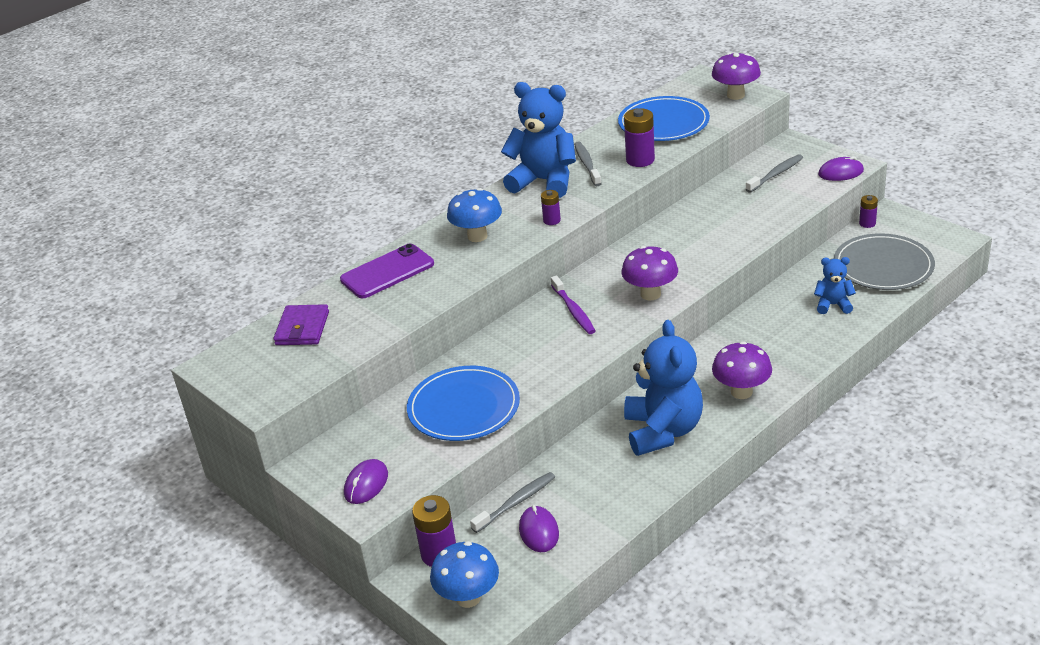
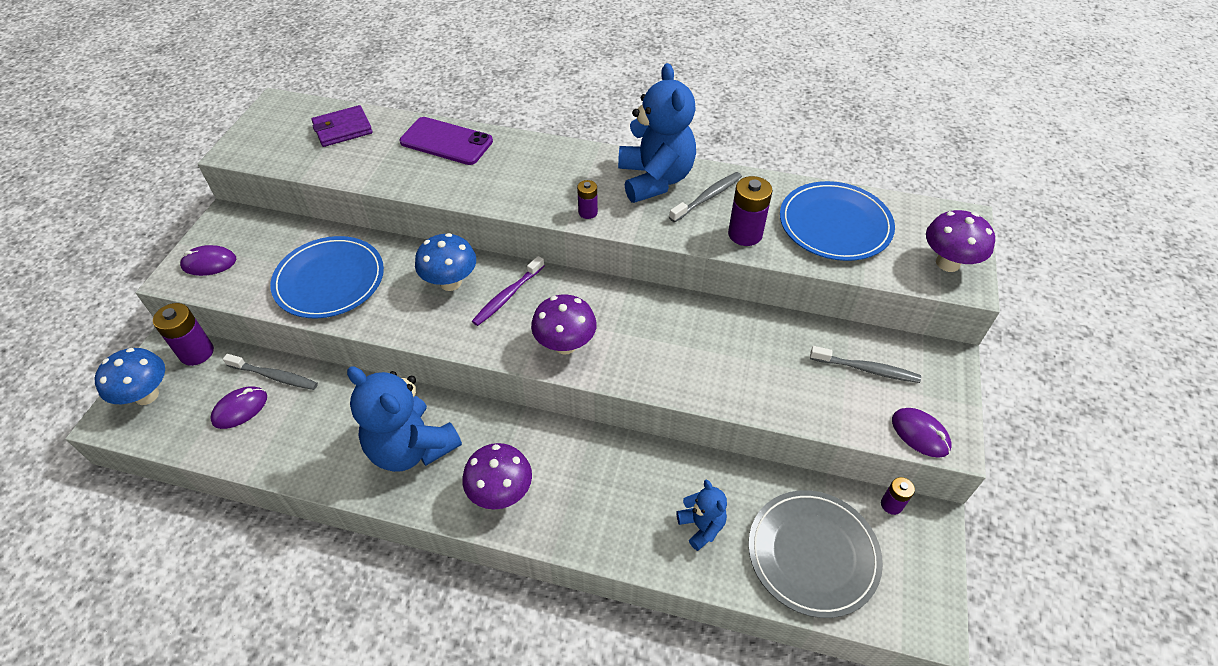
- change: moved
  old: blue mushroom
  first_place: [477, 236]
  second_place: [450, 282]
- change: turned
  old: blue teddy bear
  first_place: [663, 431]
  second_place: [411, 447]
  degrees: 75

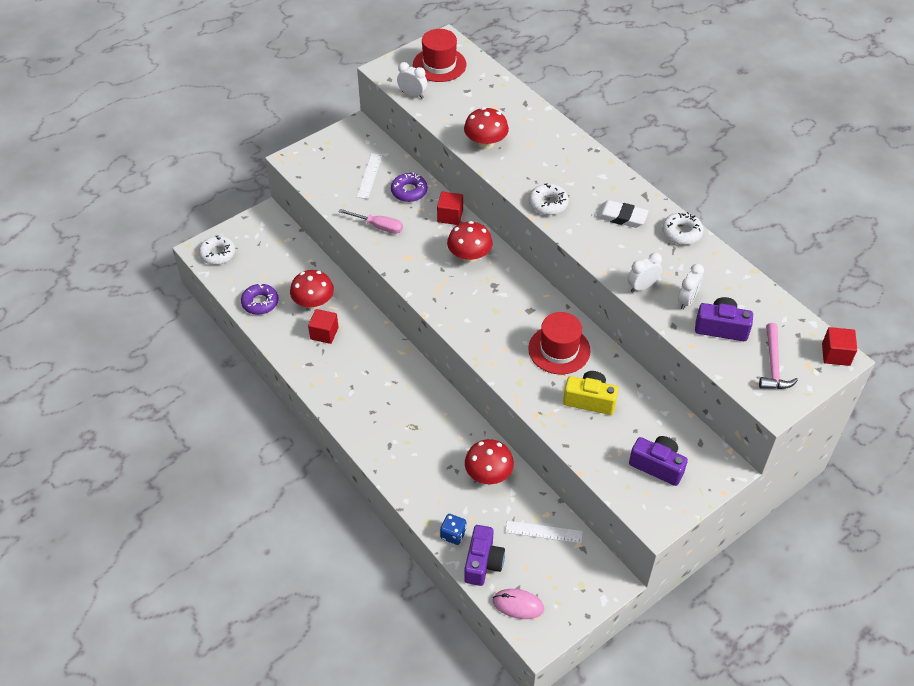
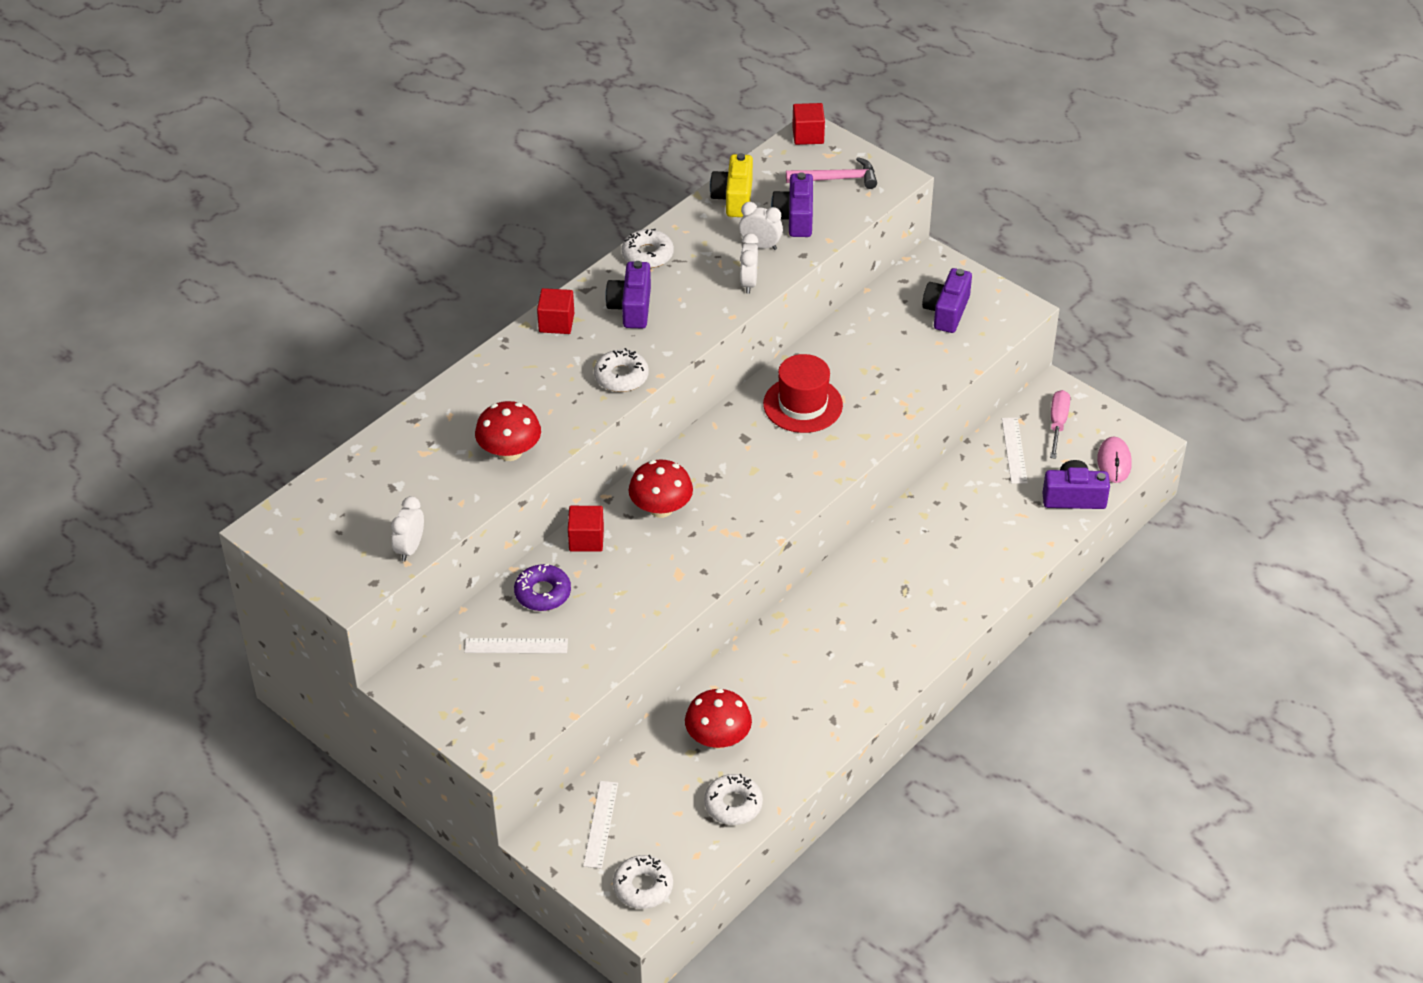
- change: removed
  old: red hat
  first_place: [439, 65]
- change: removed
  old: blue dice
  first_place: [453, 534]
- change: removed
  old: red mushroom
  first_place: [488, 474]
- change: added
  new: white ruler
  second_place: [601, 824]
- change: moved
  old: red cube
  first_place: [324, 333]
  second_place: [556, 323]
- change: moved
  old: pink screwdriver
  first_place: [378, 226]
  second_place: [1057, 424]
- change: moved
  old: yellow camera
  first_place: [590, 400]
  second_place: [734, 198]
- change: replaced
  old: white eraser
  new: purple camera
  first_place: [621, 217]
  second_place: [631, 307]
- change: recoloured
  old: purple donut
  new: white donut
  first_place: [260, 302]
  second_place: [733, 804]
- change: turned
  old: white clock
  first_place: [642, 287]
  second_place: [748, 283]
  degrees: 45

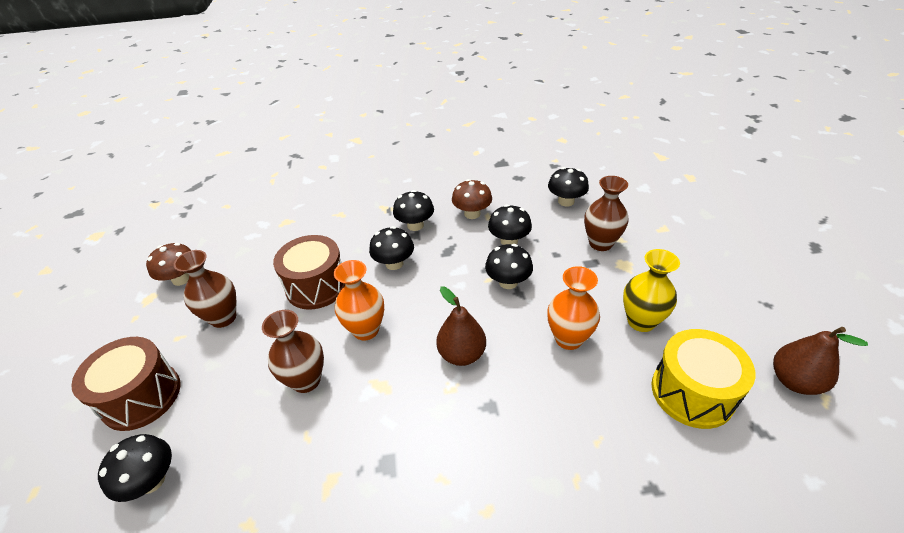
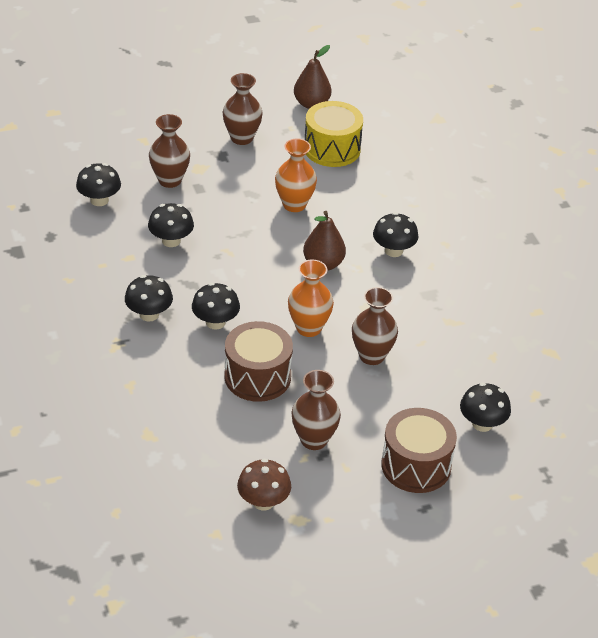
- change: removed
  old: brown mushroom
  first_place: [472, 214]
- change: removed
  old: yellow vase
  first_place: [641, 321]
- change: added
  new: brown vase
  second_place: [241, 138]
- change: moved
  old: black mushroom
  first_place: [508, 282]
  second_place: [393, 251]

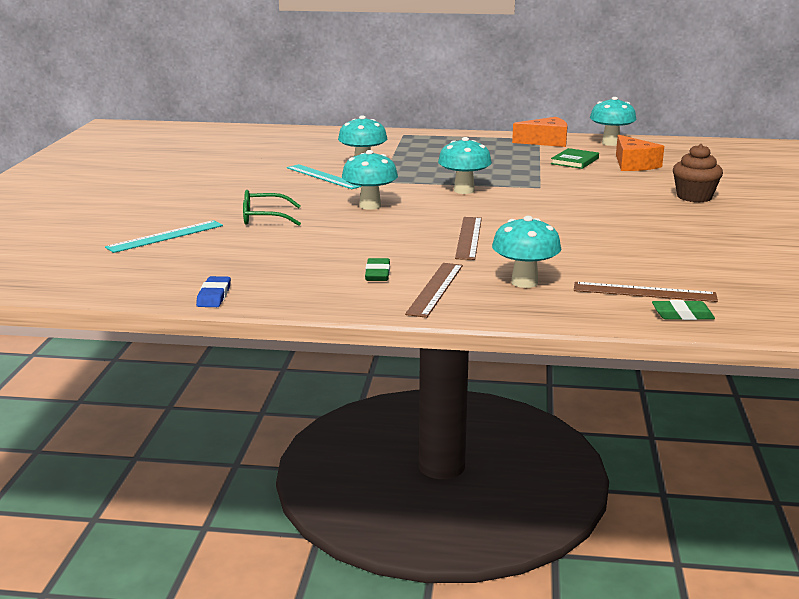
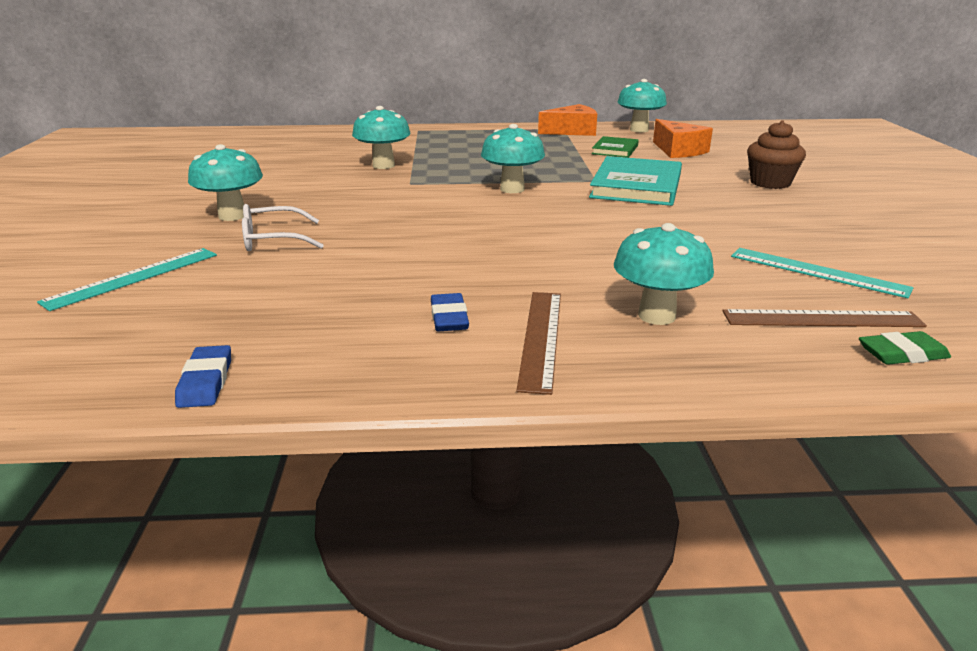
- change: removed
  old: brown ruler
  first_place: [469, 237]
- change: added
  new: turquoise book
  second_place: [636, 186]
- change: moved
  old: turquoise ruler
  first_place: [324, 177]
  second_place: [817, 272]
- change: moved
  old: turquoise mushroom
  first_place: [370, 206]
  second_place: [232, 216]
- change: recoloured
  old: green glasses
  new: white glasses
  first_place: [264, 218]
  second_place: [273, 240]
- change: recoloured
  old: green eraser
  new: blue eraser
  first_place: [377, 273]
  second_place: [449, 317]

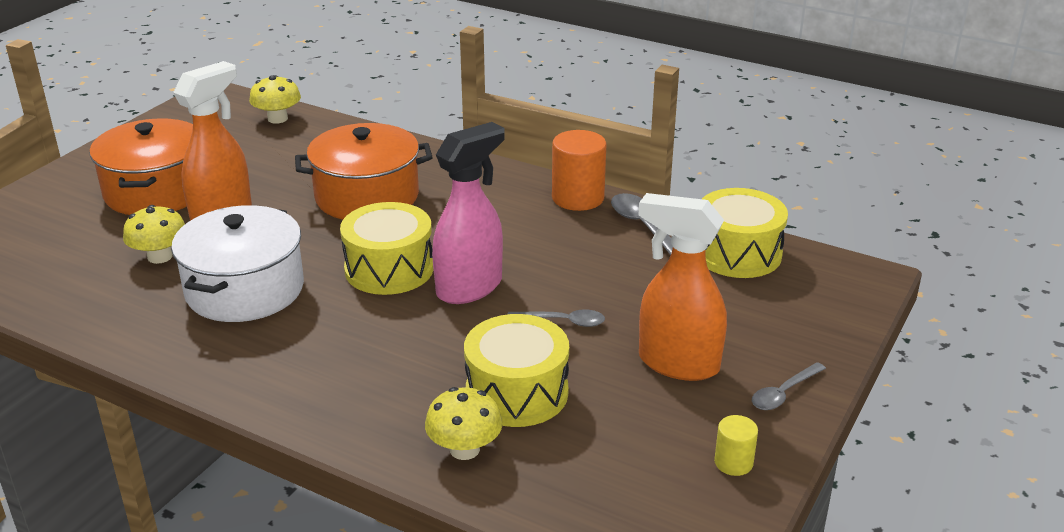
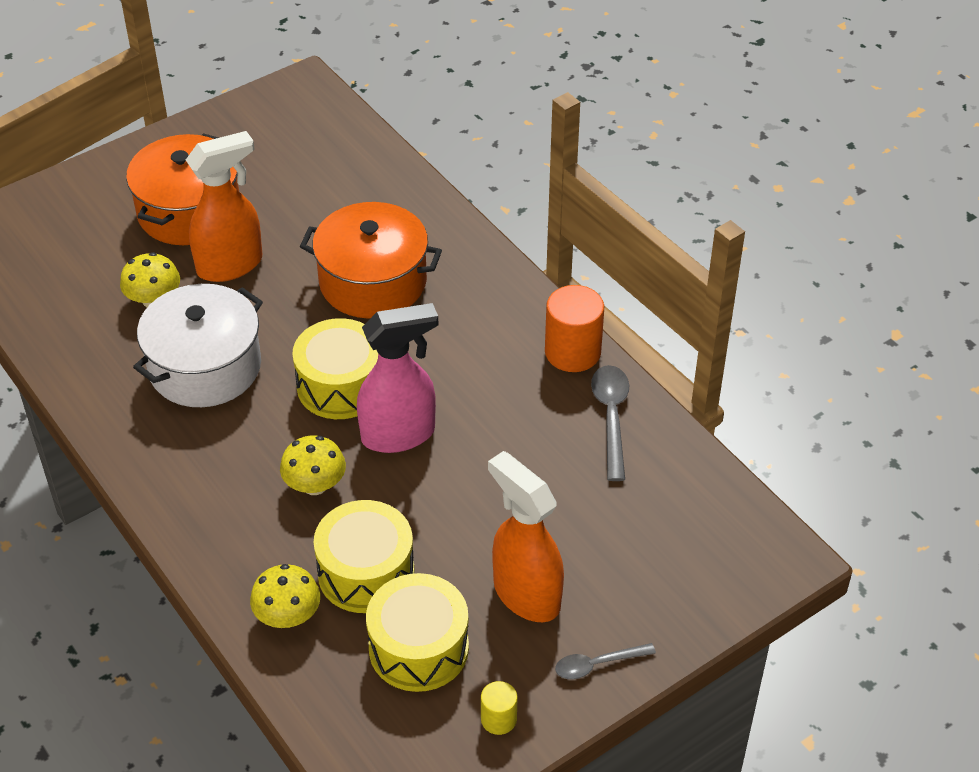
- change: removed
  old: grey spoon
  first_place: [563, 321]
- change: moved
  old: yellow mushroom
  first_place: [277, 119]
  second_place: [315, 485]
- change: moved
  old: yellow drum
  first_place: [737, 253]
  second_place: [418, 648]

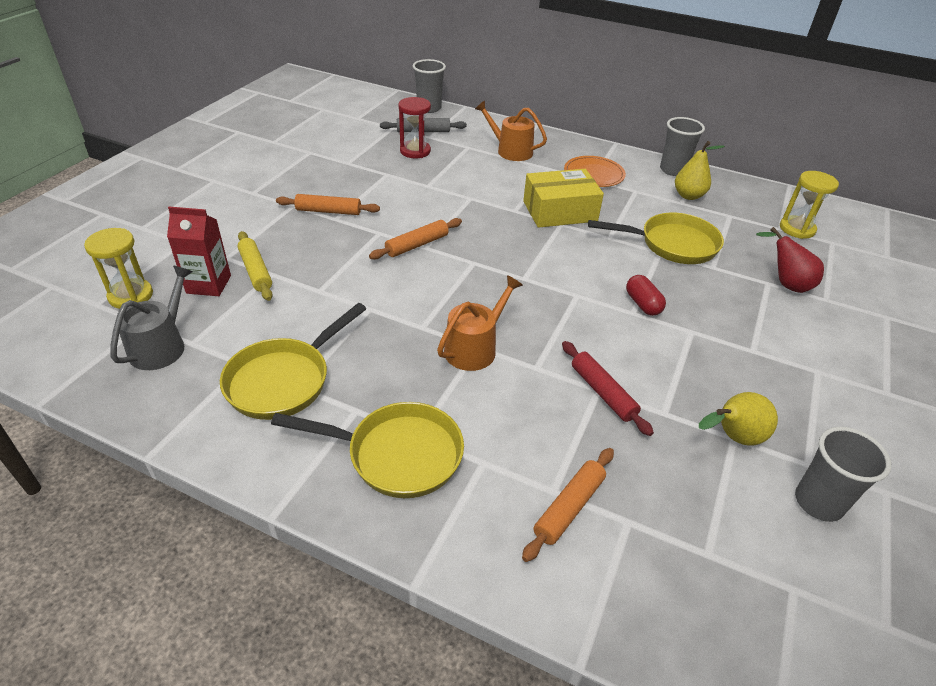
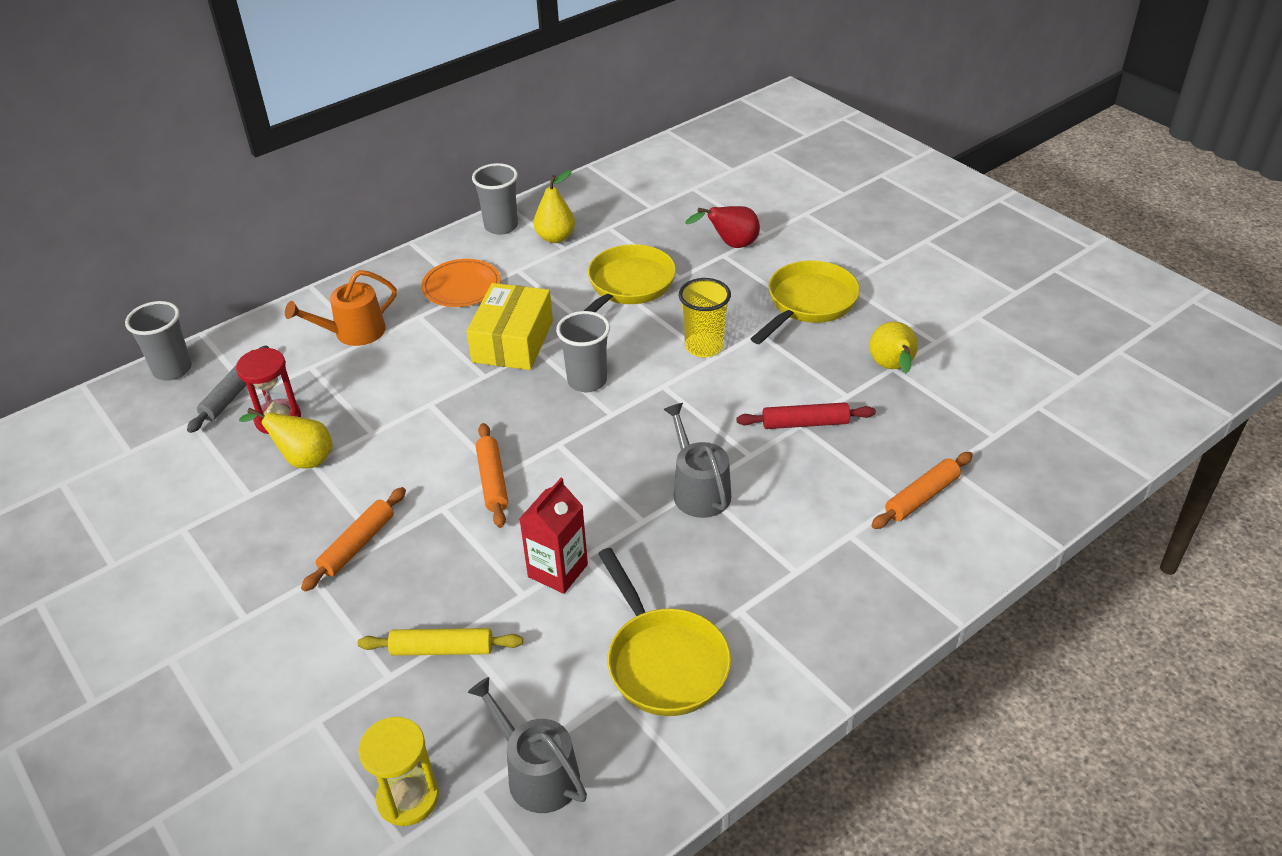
- change: removed
  old: yellow hourglass
  first_place: [797, 229]
- change: added
  new: yellow pear
  second_place: [302, 459]
- change: moved
  old: red carton
  first_place: [208, 284]
  second_place: [558, 570]
- change: moved
  old: yellow pan
  first_place: [397, 454]
  second_place: [808, 304]
- change: moved
  old: grey cup
  first_place: [818, 502]
  second_place: [587, 381]
- change: replaced
  old: red capsule
  new: yellow cup
  first_place: [642, 304]
  second_place: [704, 347]
- change: recoloured
  old: orange watering can
  new: grey watering can
  first_place: [475, 348]
  second_place: [698, 490]
- change: turned
  old: orange rolling pin
  first_place: [569, 507]
  second_place: [921, 497]
  degrees: 75

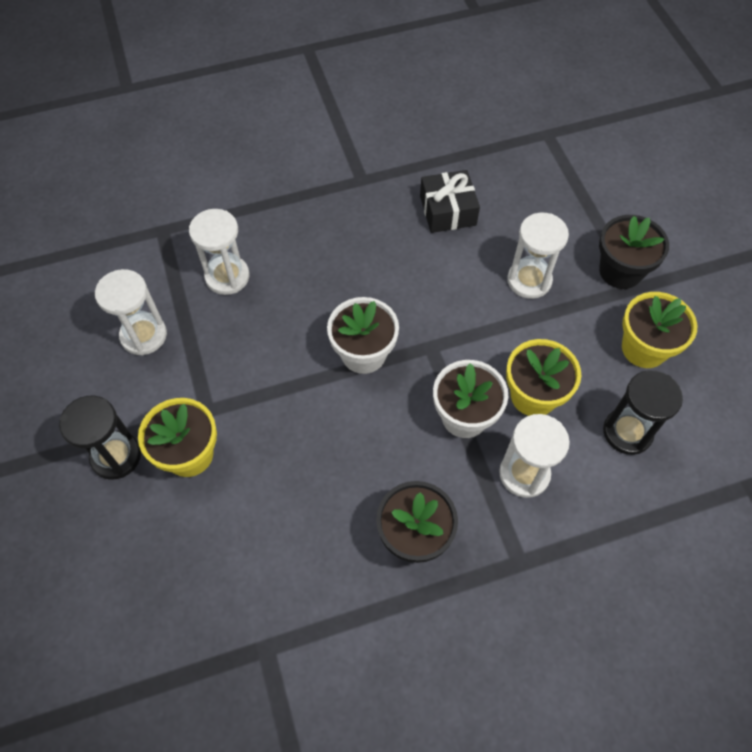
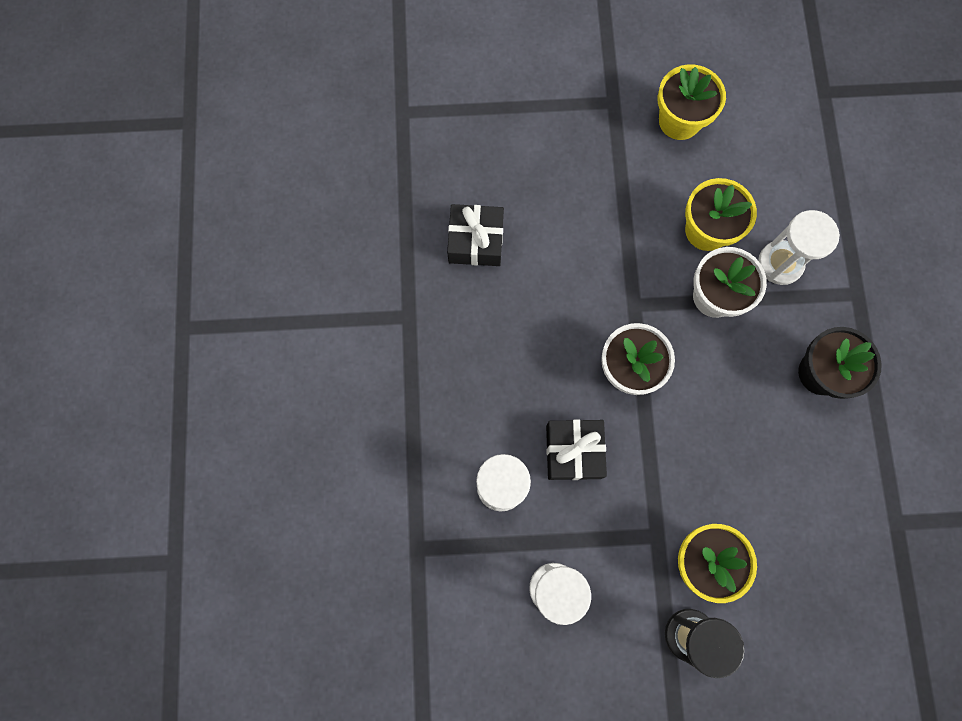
- change: removed
  old: white hourglass
  first_place: [529, 280]
- change: removed
  old: black flower pot
  first_place: [620, 271]
- change: removed
  old: black hourglass
  first_place: [627, 432]
- change: added
  new: black gift
  second_place: [573, 451]

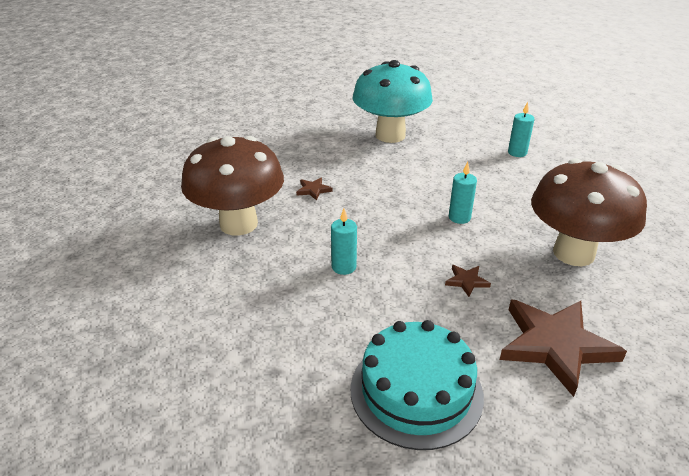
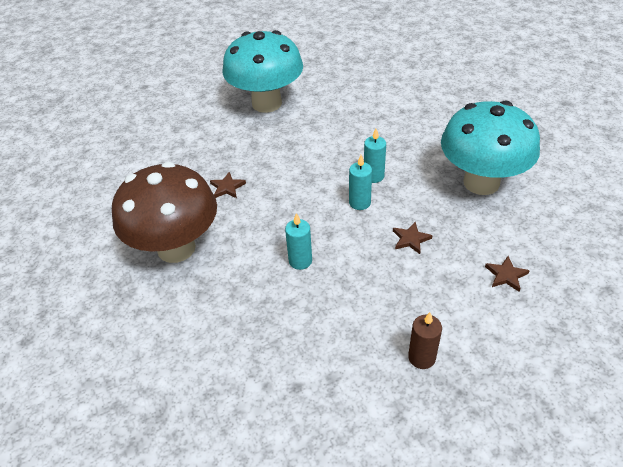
- change: moved
  old: turquoise candle
  first_place: [517, 153]
  second_place: [359, 203]
- change: replaced
  old: turquoise cake
  new: brown candle
  first_place: [416, 391]
  second_place: [421, 357]
- change: recoloured
  old: brown mushroom
  new: turquoise mushroom
  first_place: [573, 253]
  second_place: [481, 182]
- change: resized
  old: brown star
  first_place: [555, 345]
  second_place: [506, 275]
  factor: 0.42

